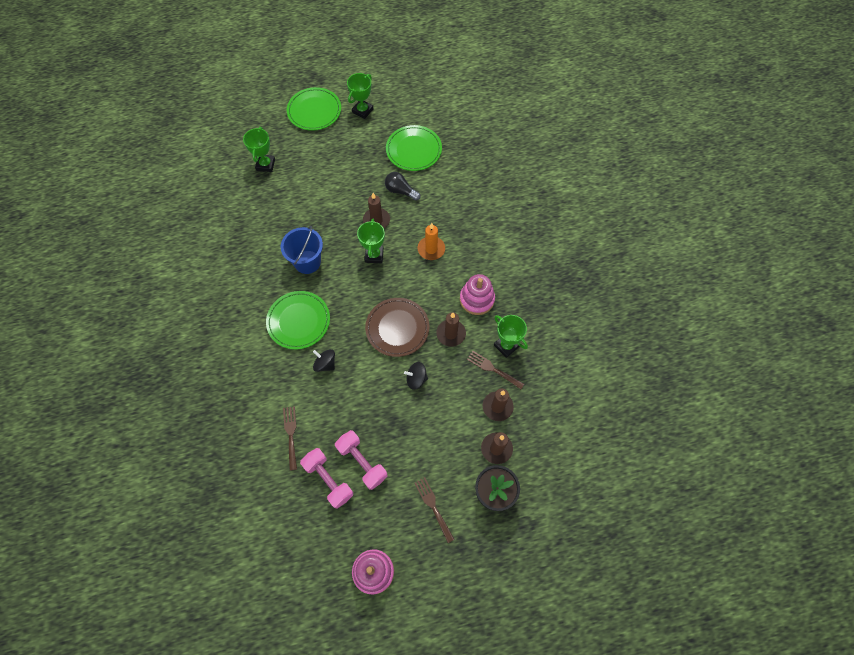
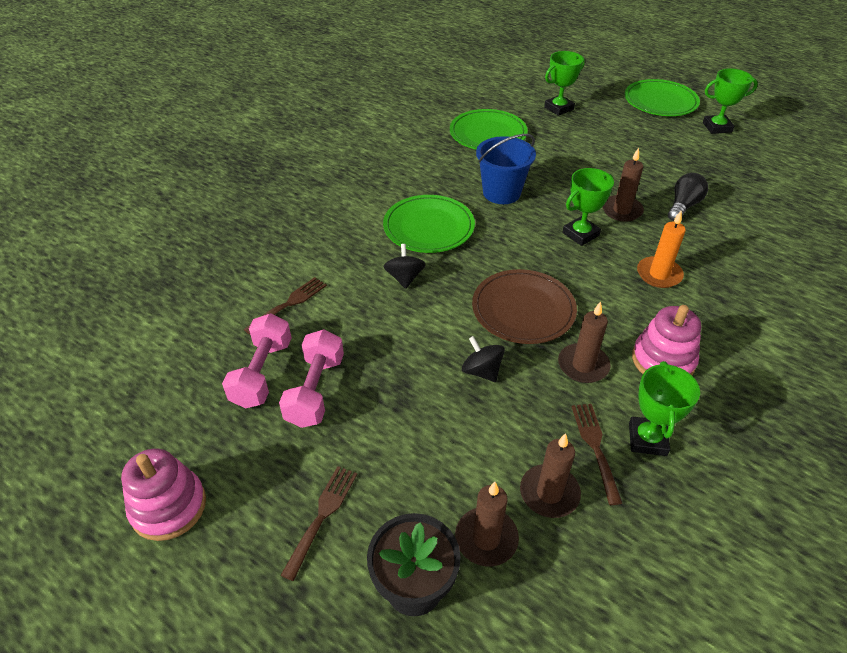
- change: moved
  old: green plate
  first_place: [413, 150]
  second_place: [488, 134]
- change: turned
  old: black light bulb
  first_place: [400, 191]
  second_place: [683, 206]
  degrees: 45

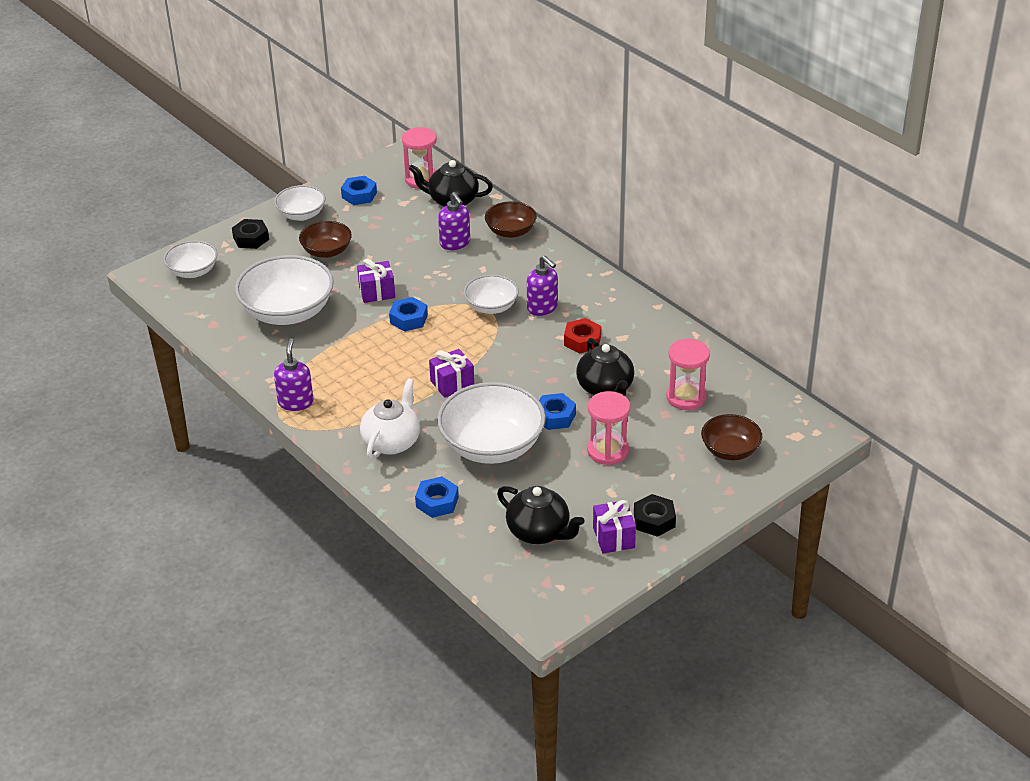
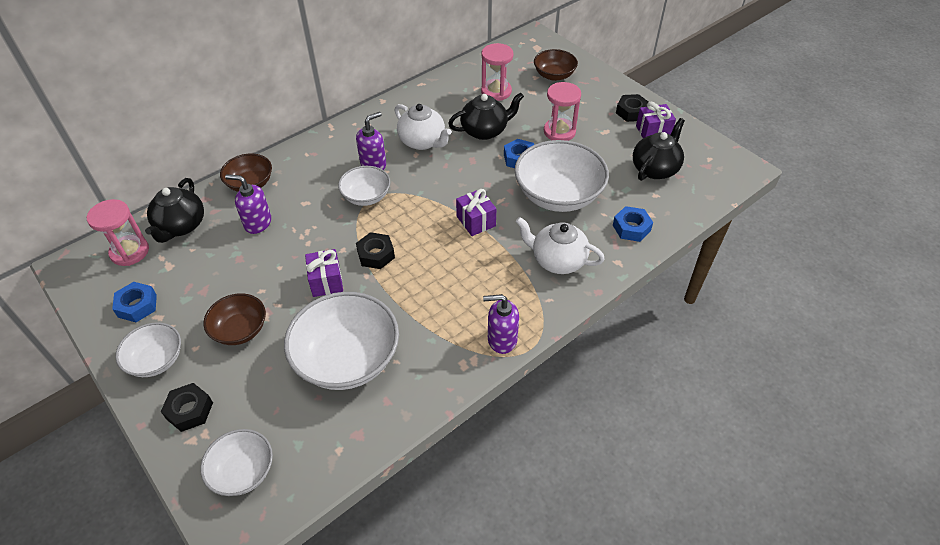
- change: replaced
  old: red nut
  new: white teapot
  first_place: [582, 341]
  second_place: [422, 142]
- change: recoloured
  old: blue nut
  new: black nut
  first_place: [408, 319]
  second_place: [376, 254]
- change: turned
  old: purple soap dispenser
  first_place: [455, 243]
  second_place: [257, 223]
  degrees: -135

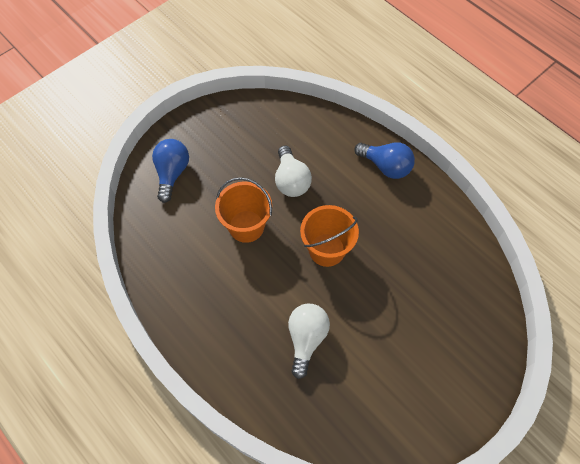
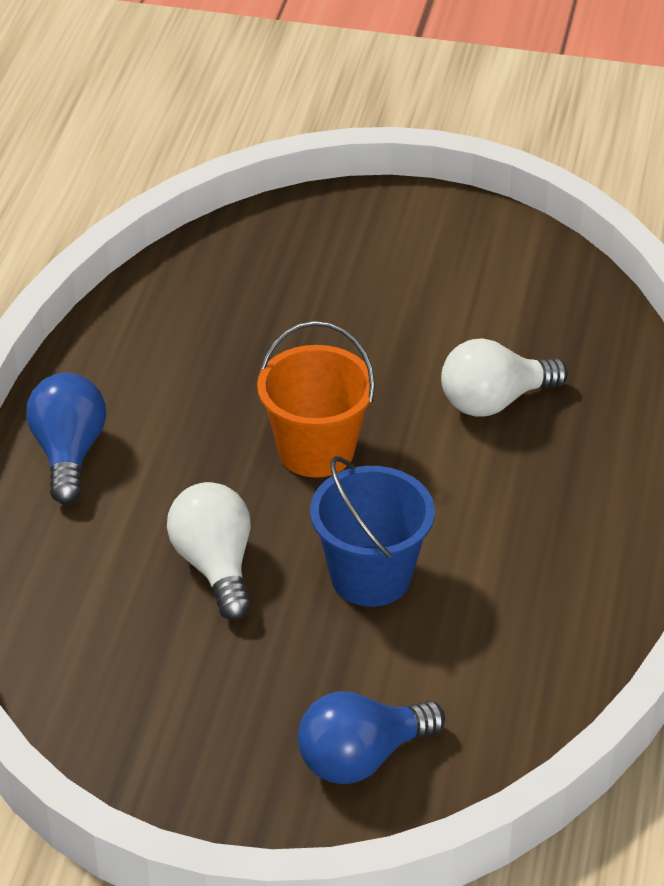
- change: recoloured
  old: orange bucket
  new: blue bucket
  first_place: [246, 226]
  second_place: [371, 576]
- change: turned
  old: white light bulb
  first_place: [291, 180]
  second_place: [215, 566]
  degrees: -60

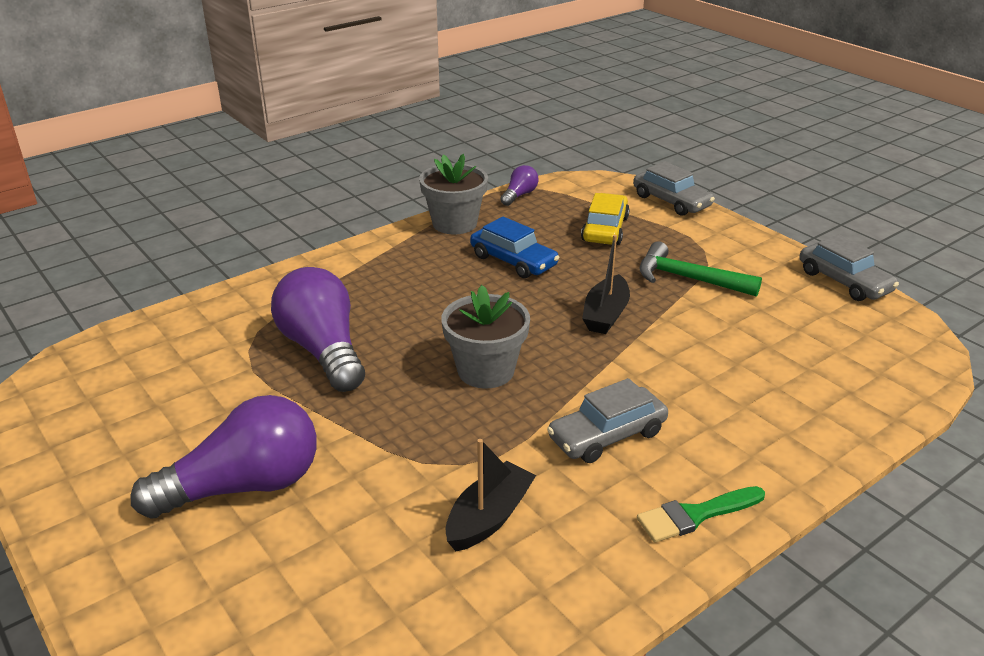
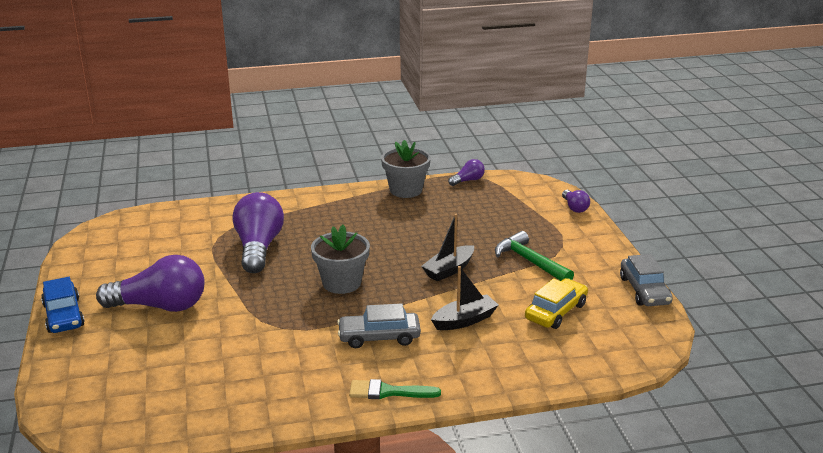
- change: moved
  old: black boat
  first_place: [489, 517]
  second_place: [464, 320]
- change: moved
  old: blue car
  first_place: [513, 261]
  second_place: [64, 315]
- change: moved
  old: yellow car
  first_place: [605, 229]
  second_place: [556, 311]
- change: replaced
  old: grey car
  new: purple light bulb
  first_place: [671, 201]
  second_place: [574, 208]

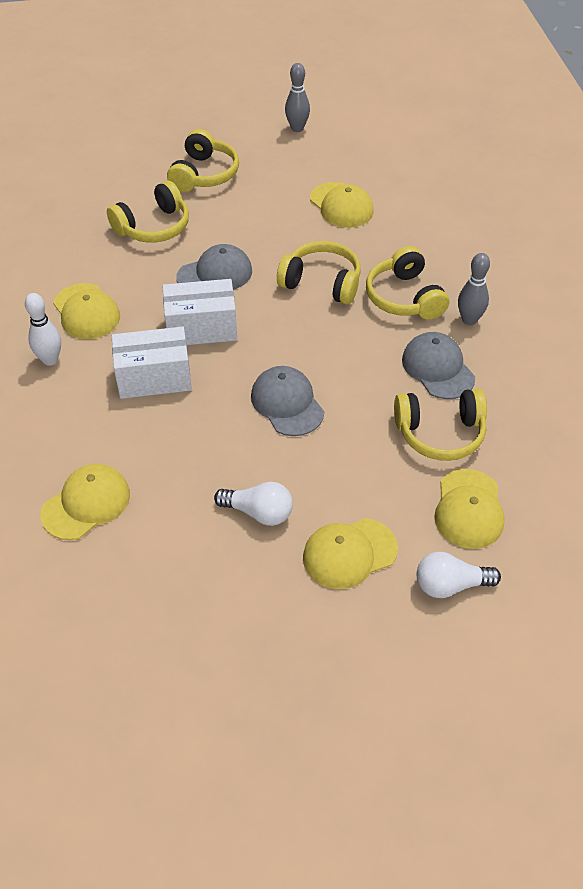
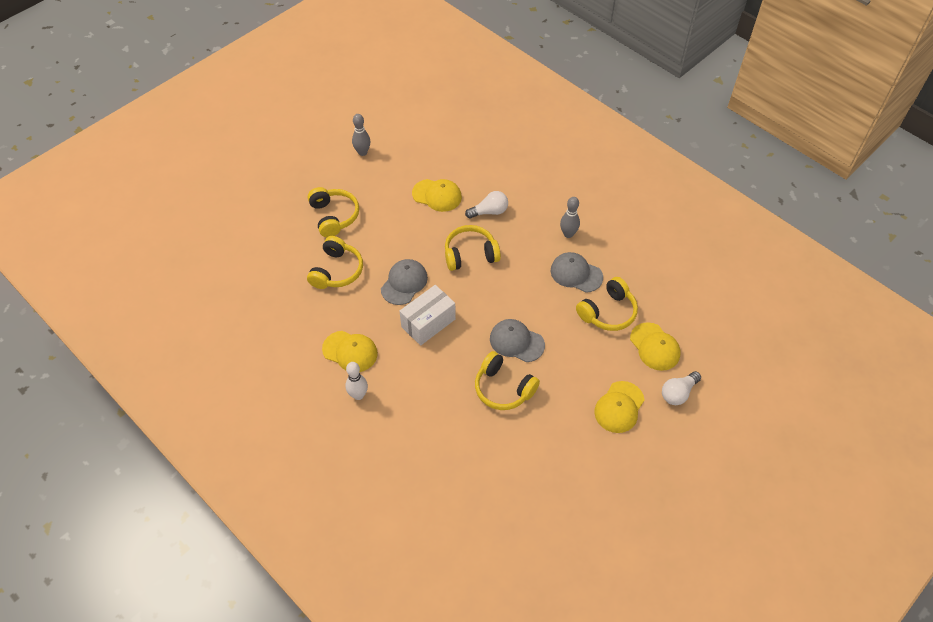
- change: removed
  old: yellow cap
  first_place: [86, 504]
- change: removed
  old: white box
  first_place: [154, 378]
- change: moved
  old: white light bulb
  first_place: [258, 512]
  second_place: [489, 212]
- change: moved
  old: yellow headphones
  first_place: [404, 297]
  second_place: [503, 388]

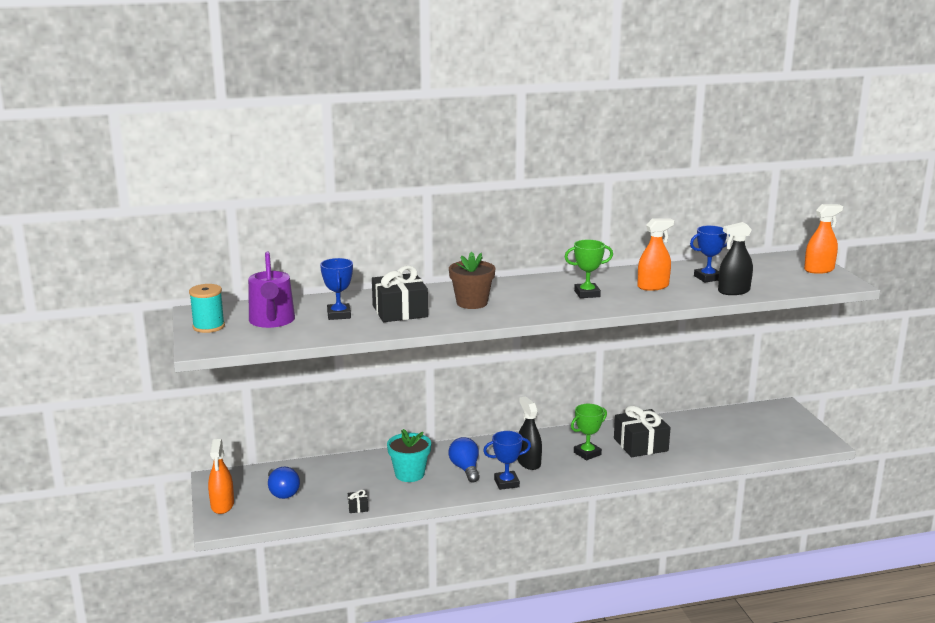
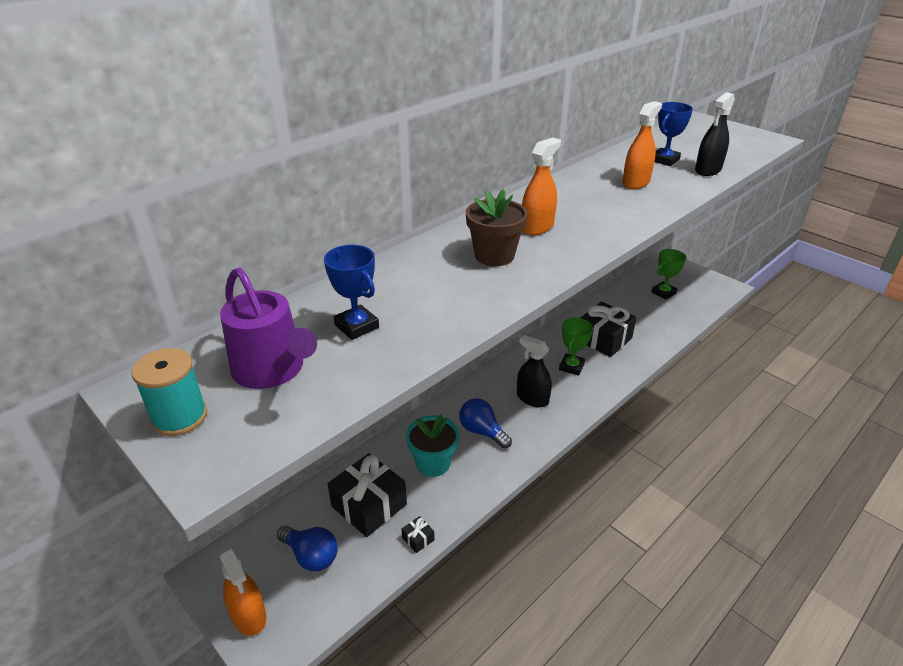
- change: removed
  old: blue trophy
  first_place: [506, 483]
- change: moved
  old: black gift
  first_place: [400, 311]
  second_place: [369, 505]
- change: moved
  old: green trophy
  first_place: [587, 294]
  second_place: [663, 293]
- change: moved
  old: orange spray bottle
  first_place: [819, 270]
  second_place: [537, 227]

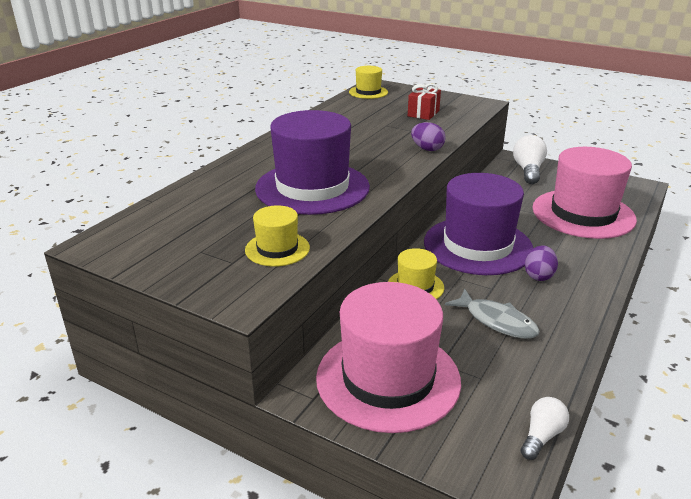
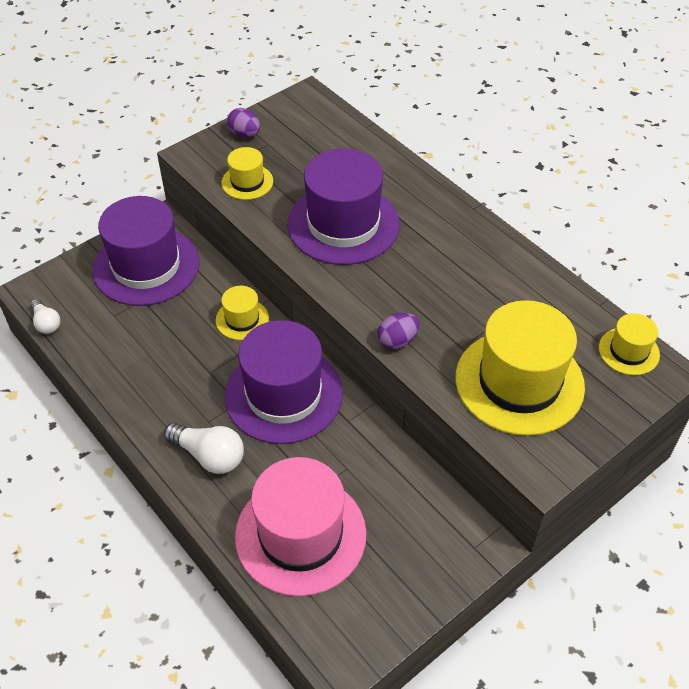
- change: removed
  old: grey fish
  first_place: [497, 321]
- change: moved
  old: white light bulb
  first_place: [528, 171]
  second_place: [209, 456]
- change: moved
  old: purple egg
  first_place: [539, 276]
  second_place: [244, 134]
- change: replaced
  old: red gift
  new: yellow hat
  first_place: [423, 113]
  second_place: [519, 382]
- change: recoloured
  old: pink hat
  new: purple hat
  first_place: [388, 378]
  second_place: [146, 266]

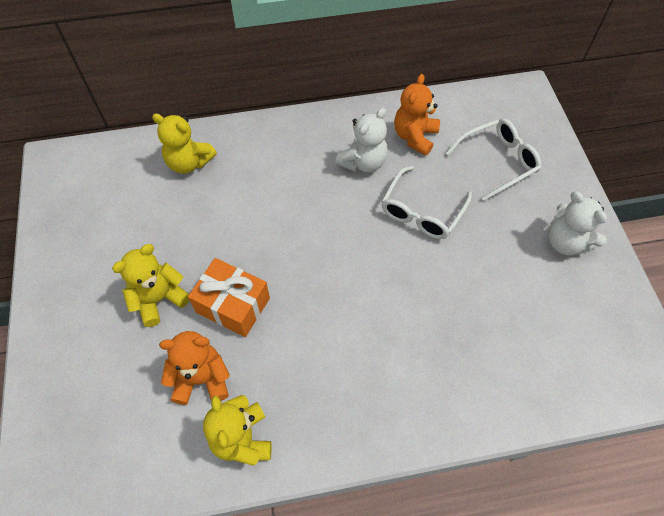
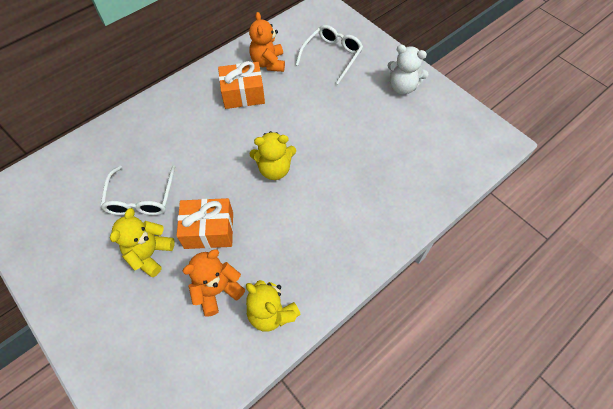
- change: moved
  old: yellow teddy bear
  first_place: [189, 162]
  second_place: [274, 169]
- change: moved
  old: white glasses
  first_place: [422, 211]
  second_place: [141, 198]
- change: replaced
  old: white teddy bear
  new: orange gift
  first_place: [363, 162]
  second_place: [243, 94]

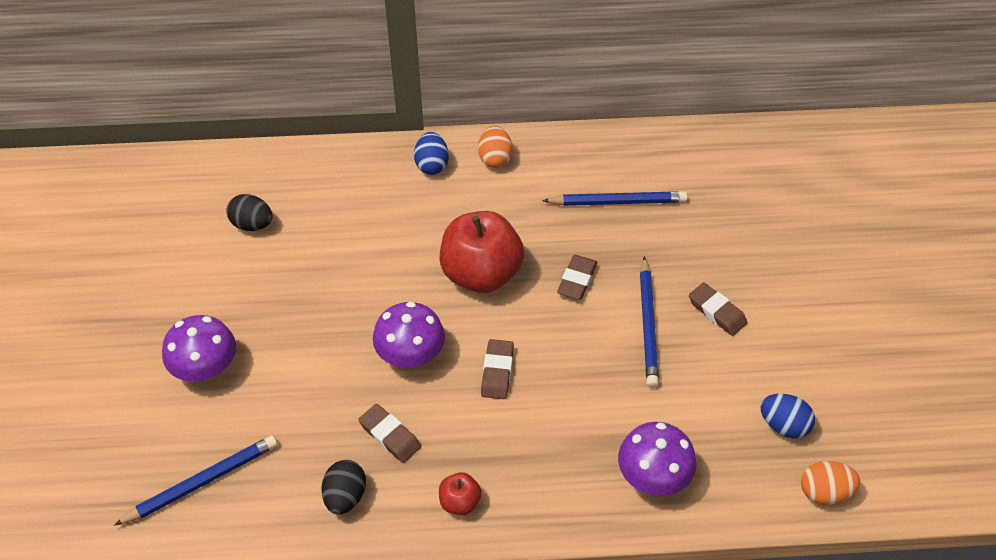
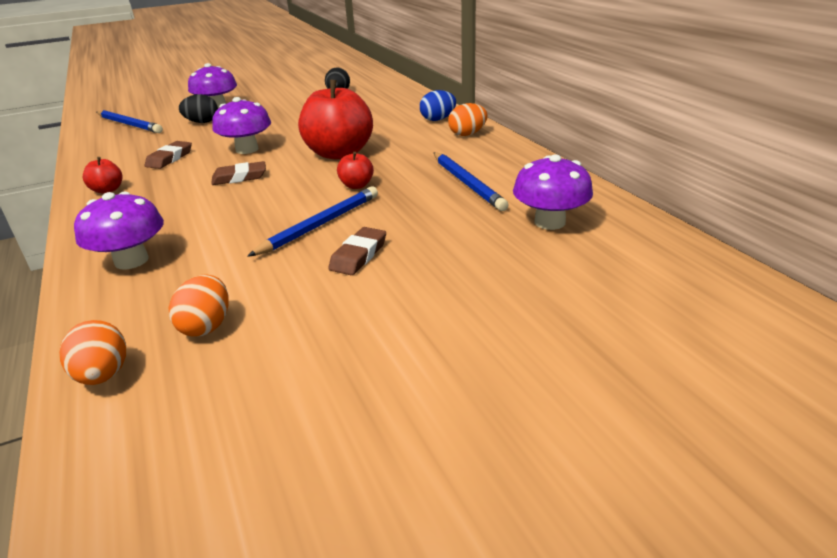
- change: added
  new: purple mushroom
  second_place: [549, 222]
- change: moved
  old: black egg
  first_place: [345, 496]
  second_place: [202, 122]
- change: replaced
  old: brown eraser
  new: red apple
  first_place: [577, 280]
  second_place: [356, 185]
- change: recoloured
  old: blue egg
  new: orange egg
  first_place: [783, 425]
  second_place: [206, 326]
- change: turned
  old: blue pencil
  first_place: [648, 325]
  second_place: [320, 224]
  degrees: 150

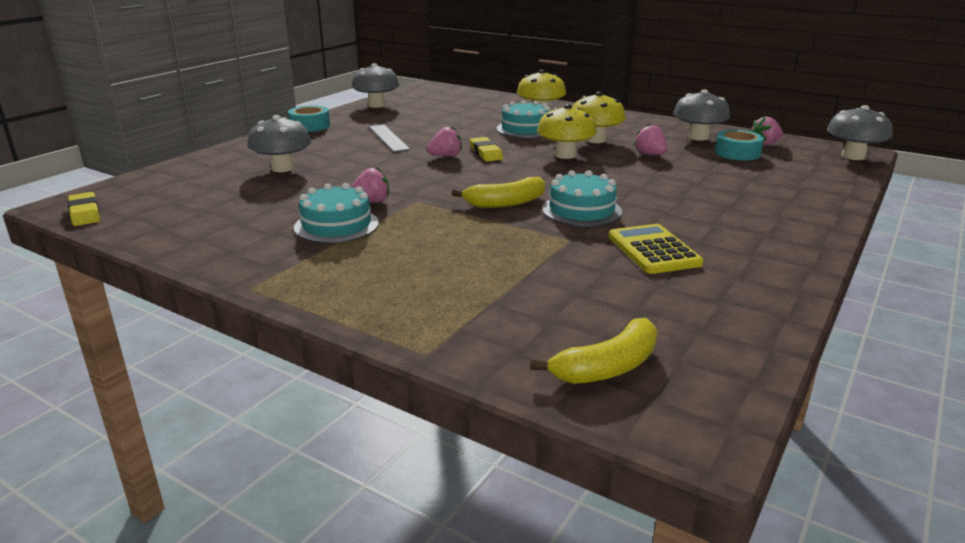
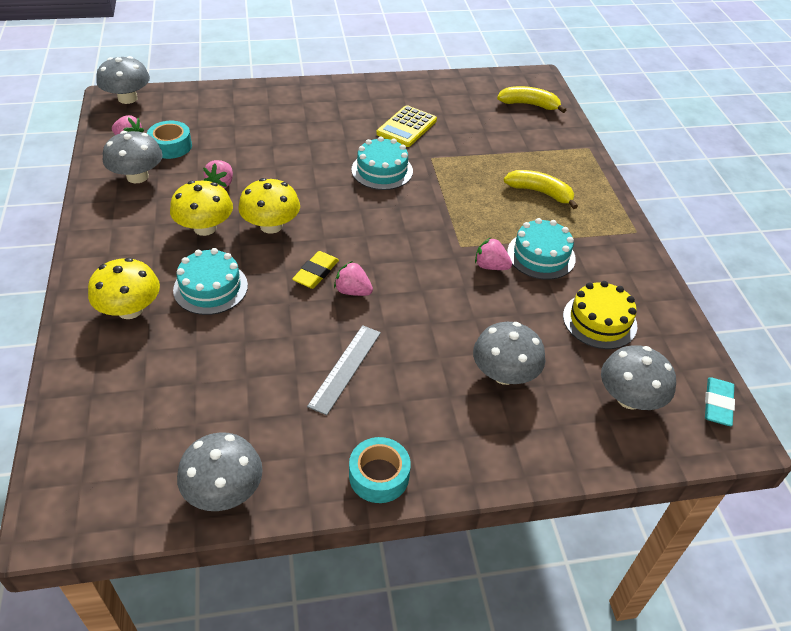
- change: added
  new: yellow cake
  second_place: [599, 321]
- change: added
  new: grey mushroom
  second_place: [629, 398]
- change: moved
  old: yellow banana
  first_place: [505, 203]
  second_place: [540, 192]
- change: recoloured
  old: yellow eraser
  new: turquoise eraser
  first_place: [85, 213]
  second_place: [717, 404]

